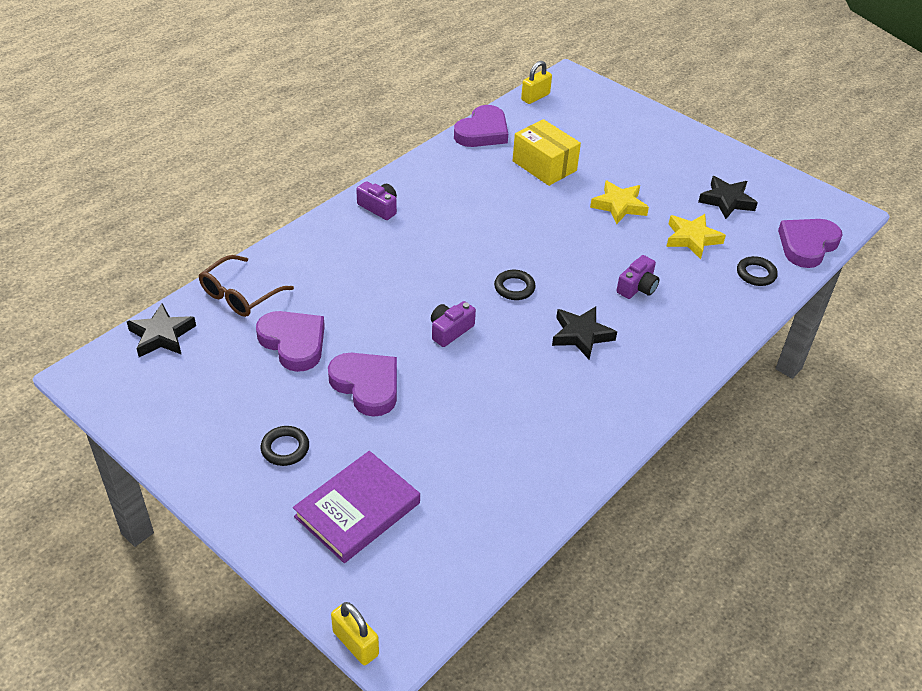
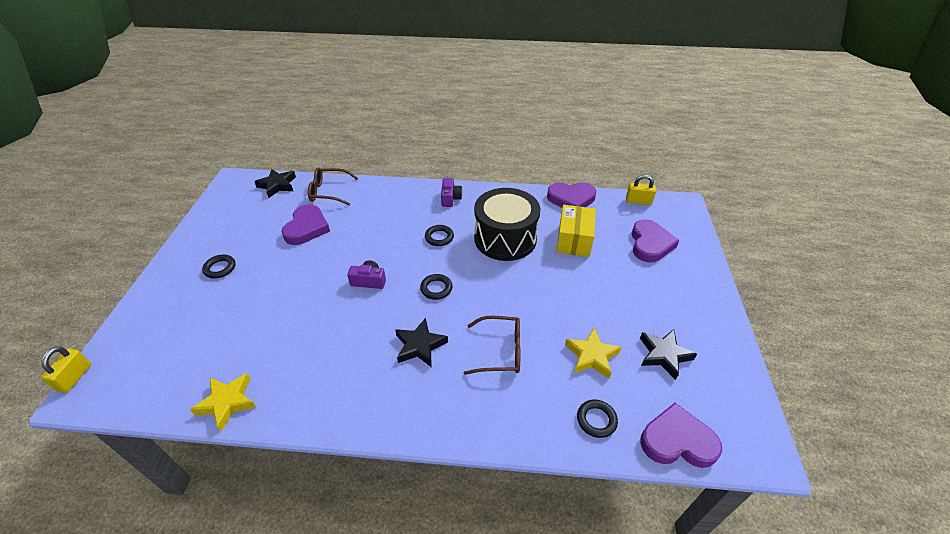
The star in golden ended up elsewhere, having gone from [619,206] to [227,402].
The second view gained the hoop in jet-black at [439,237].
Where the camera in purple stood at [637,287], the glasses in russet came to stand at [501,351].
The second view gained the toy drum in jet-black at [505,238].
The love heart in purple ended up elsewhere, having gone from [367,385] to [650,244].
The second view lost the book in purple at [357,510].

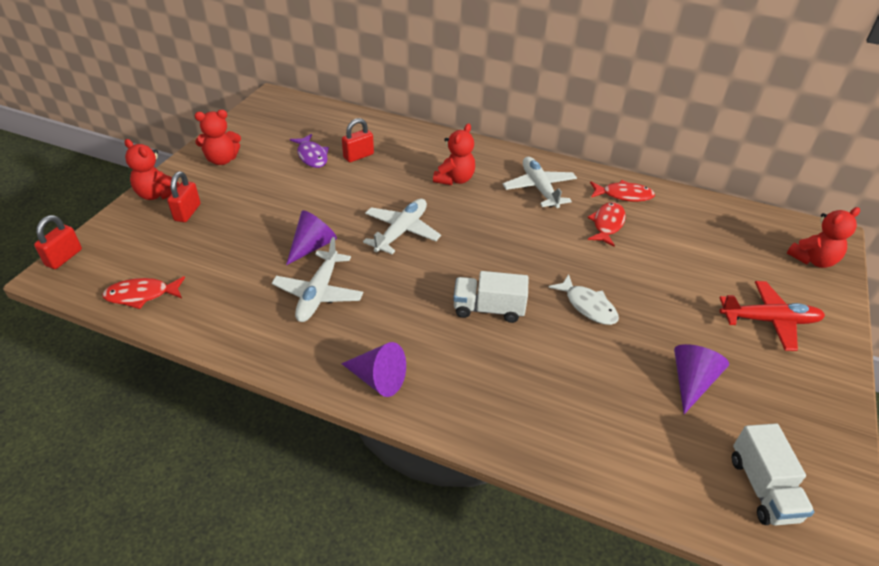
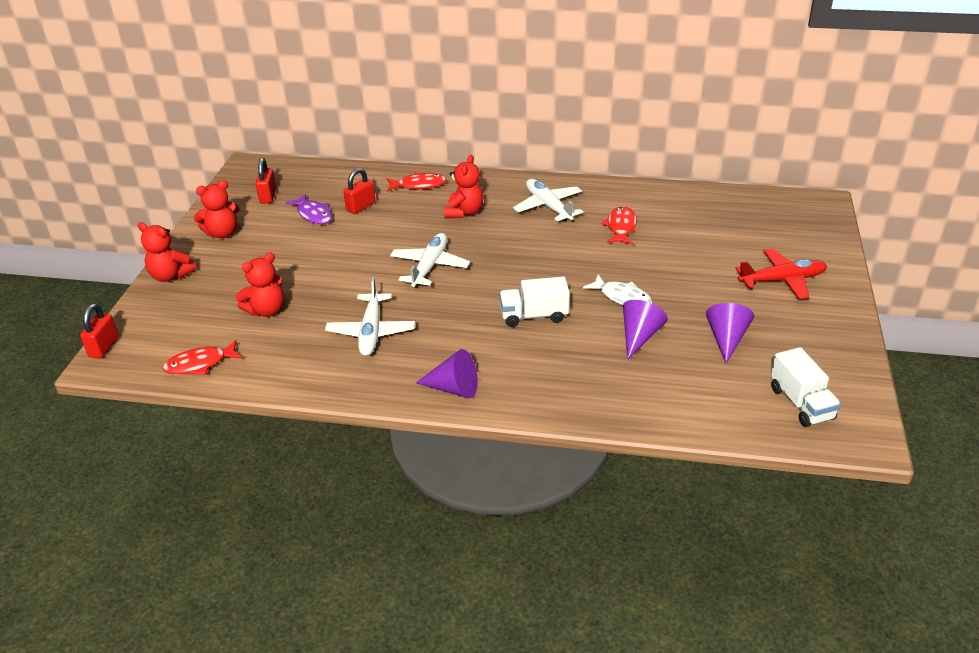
The teddy in scarlet ended up elsewhere, having gone from [813,260] to [266,310].
The lock in scarlet ended up elsewhere, having gone from [187,212] to [268,196].
The fish figure in scarlet ended up elsewhere, having gone from [623,195] to [418,185].
The solid cone in purple ended up elsewhere, having gone from [312,246] to [639,336].

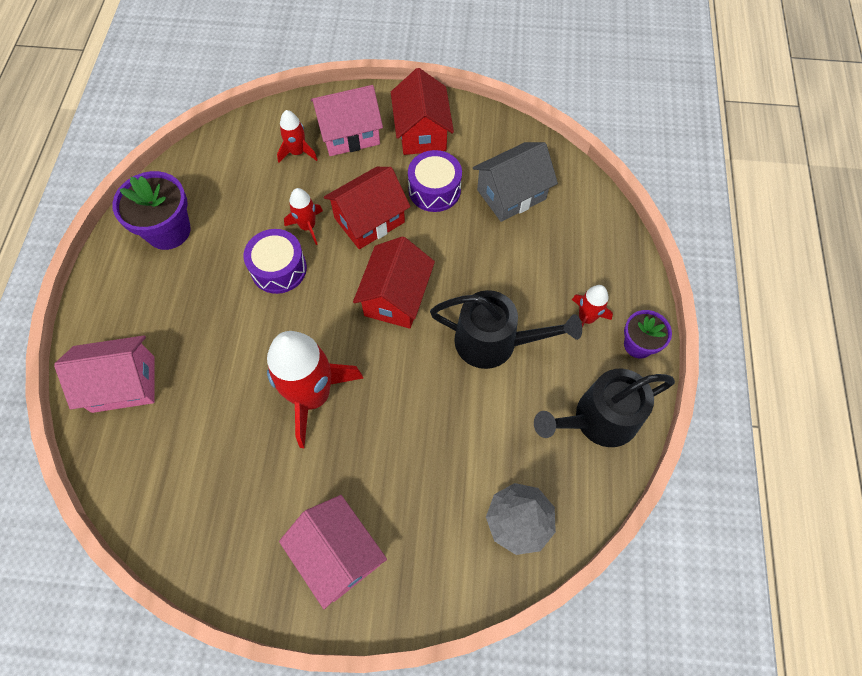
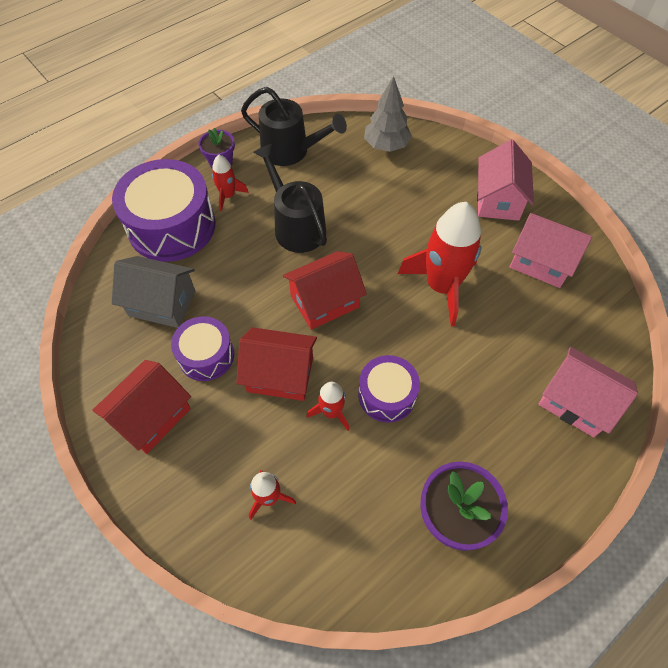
The second view gained the toy drum in purple at [172,226].
The toy house in rosy ended up elsewhere, having gone from [349,134] to [541,262].

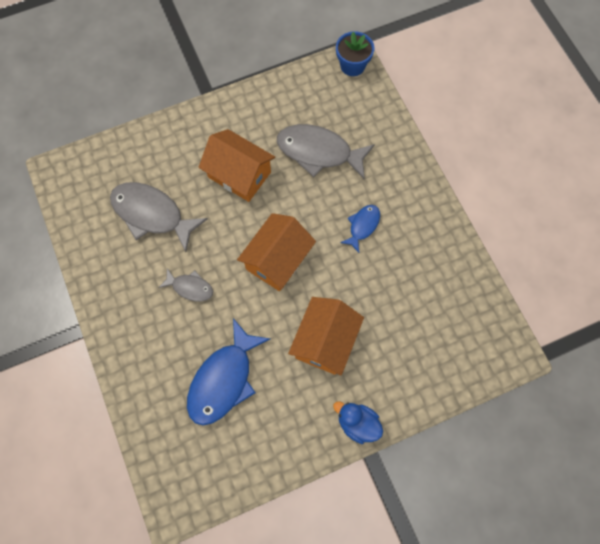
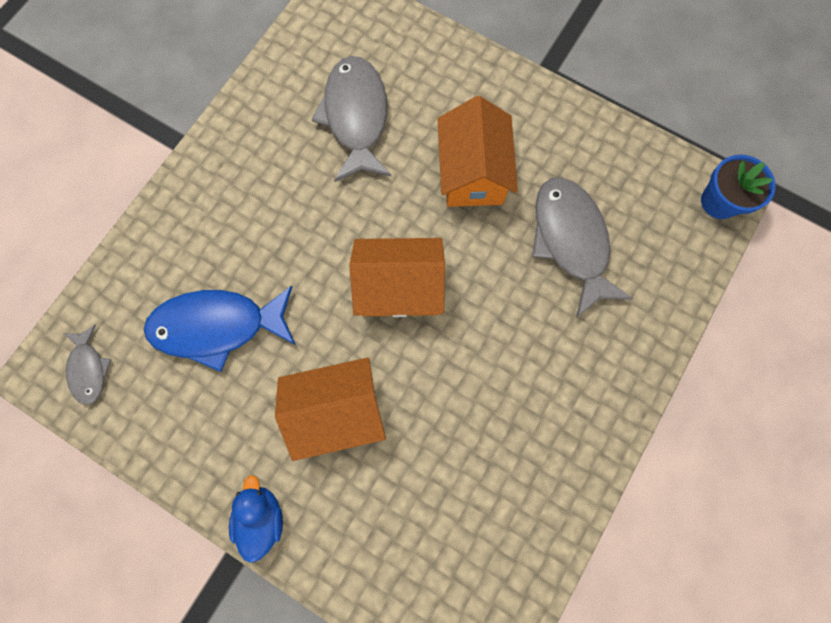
The fish figure in gray ended up elsewhere, having gone from [190,287] to [89,369].
The second view lost the fish figure in blue at [362,226].

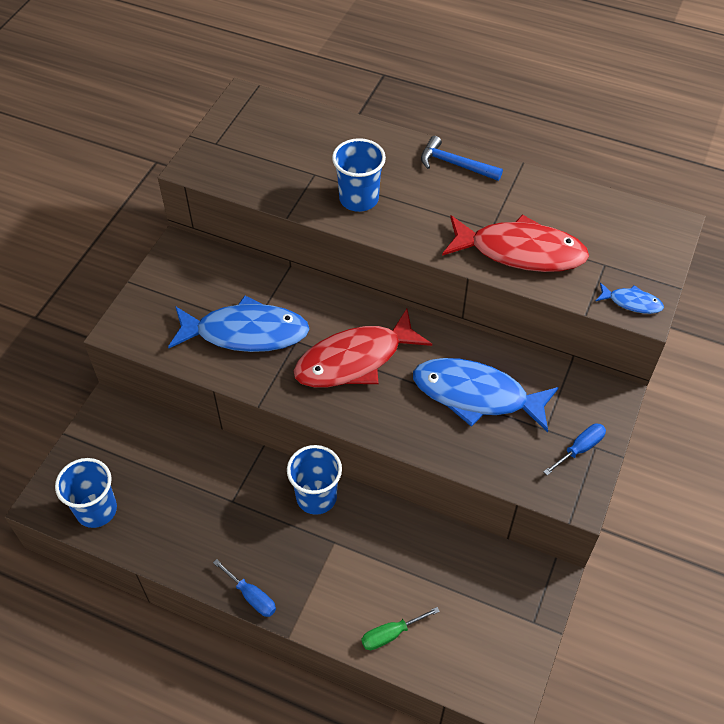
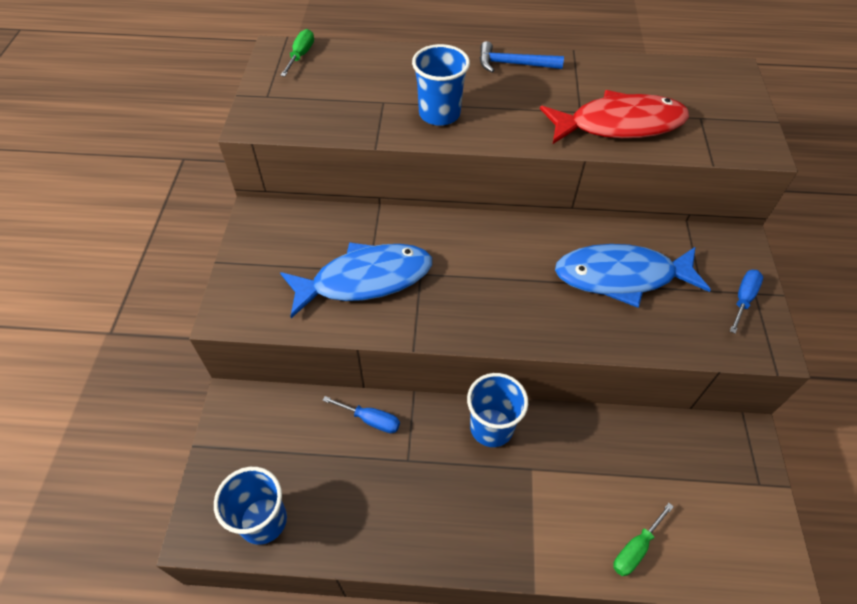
The second view gained the screwdriver in green at [301,55].
The screwdriver in blue ended up elsewhere, having gone from [251,596] to [371,420].
The second view lost the fish figure in scarlet at [355,360].
The second view lost the fish figure in blue at [631,302].

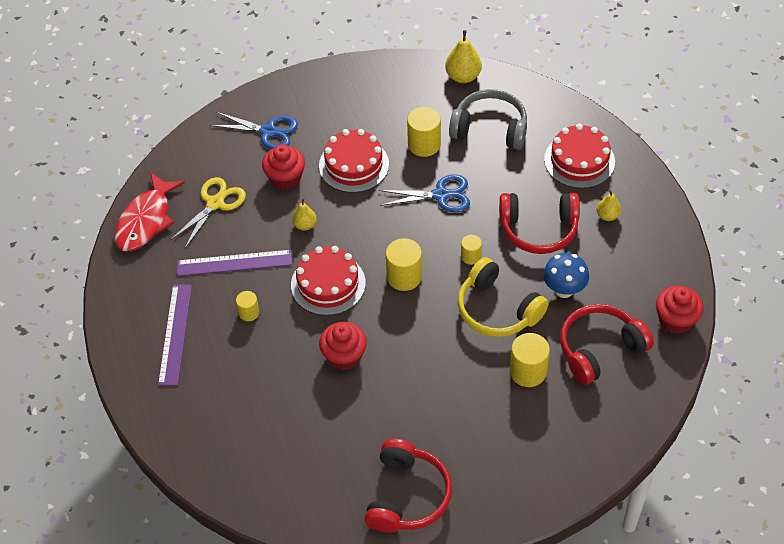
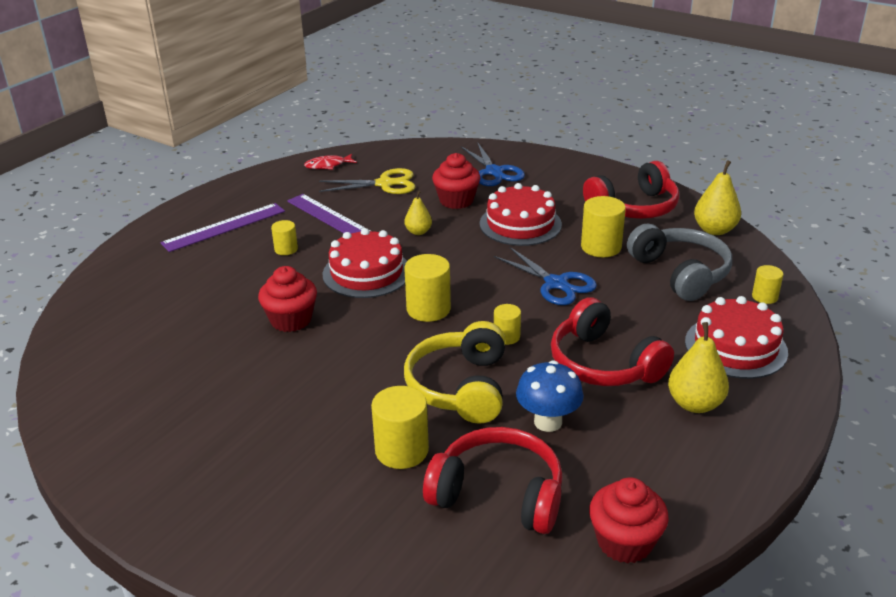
The size of the fish figure in scarlet at [146,220] changed by a factor of 0.51.
The headset in scarlet ended up elsewhere, having gone from [407,496] to [634,207].
The size of the pear fruit in golden at [607,216] changed by a factor of 1.63.
The second view gained the cylinder shape in golden at [764,297].

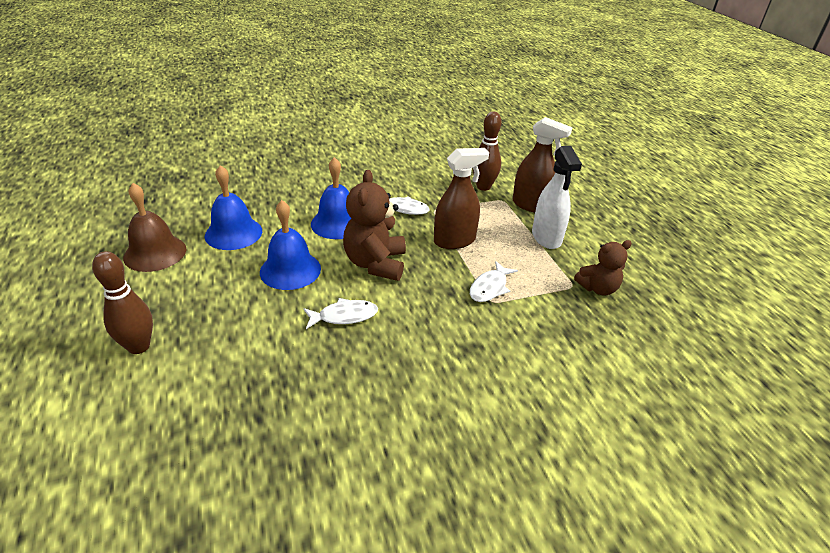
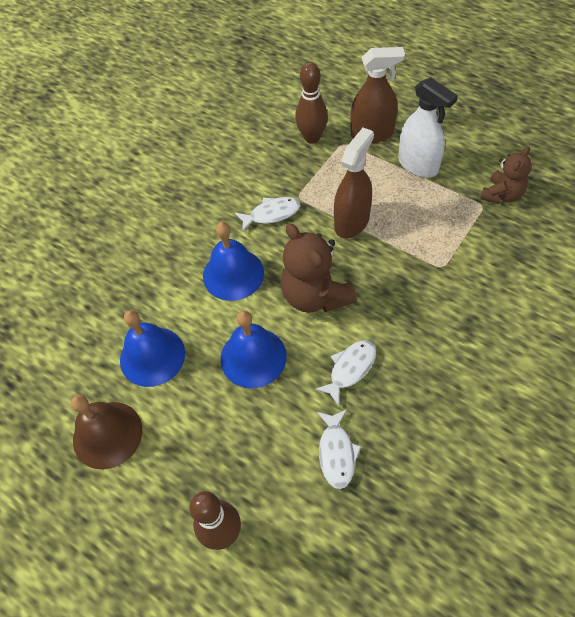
The fish figure in white ended up elsewhere, having gone from [490,287] to [336,453].

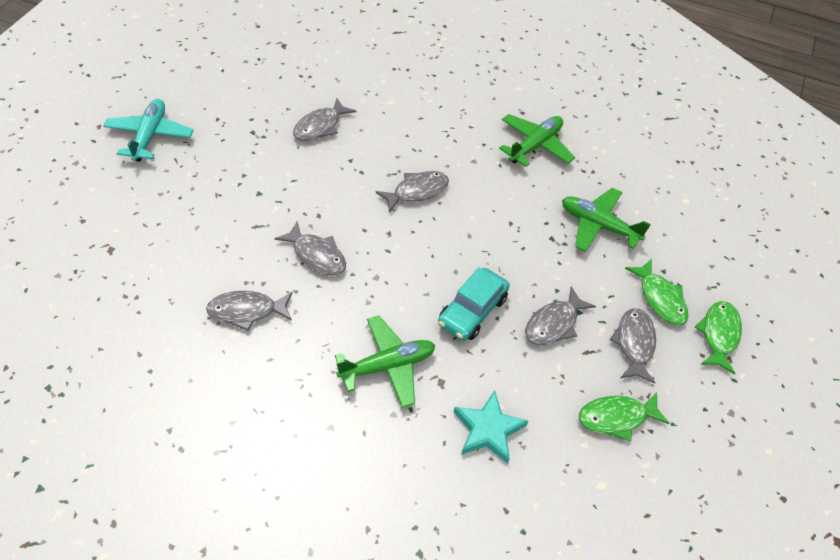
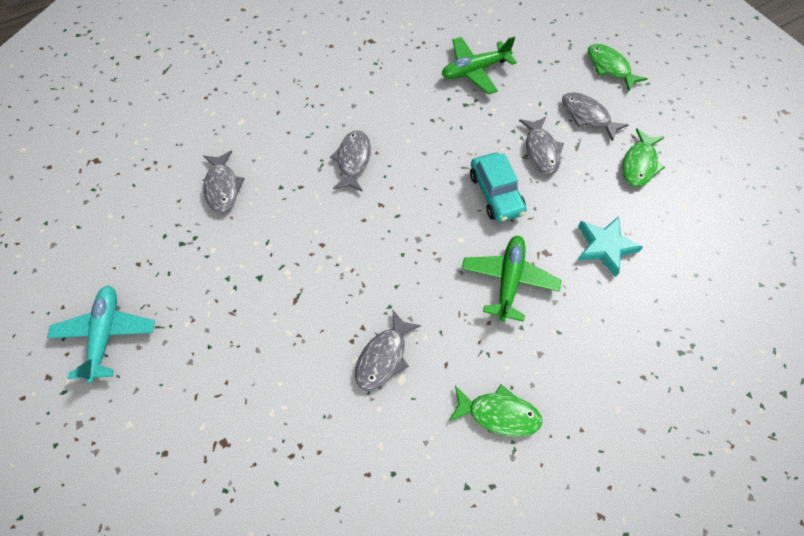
The plane in aqua at [150,136] ended up facing another way, 45 degrees clockwise from before.
The fish figure in green ended up elsewhere, having gone from [660,298] to [498,413].
The second view lost the fish figure in gray at [317,255].
The second view lost the plane in green at [535,145].

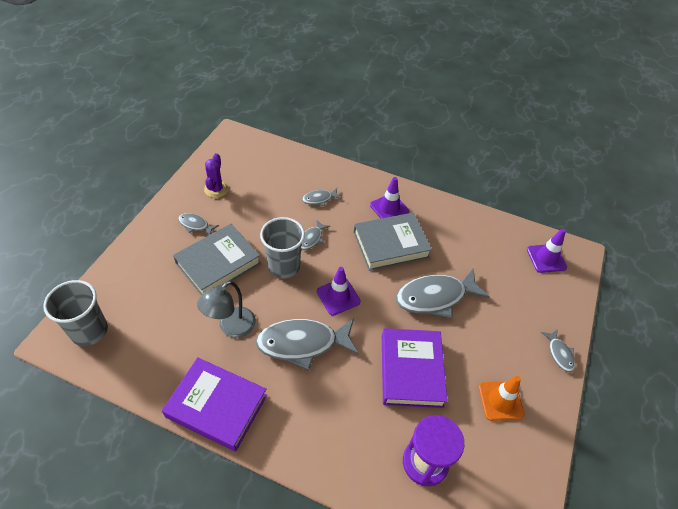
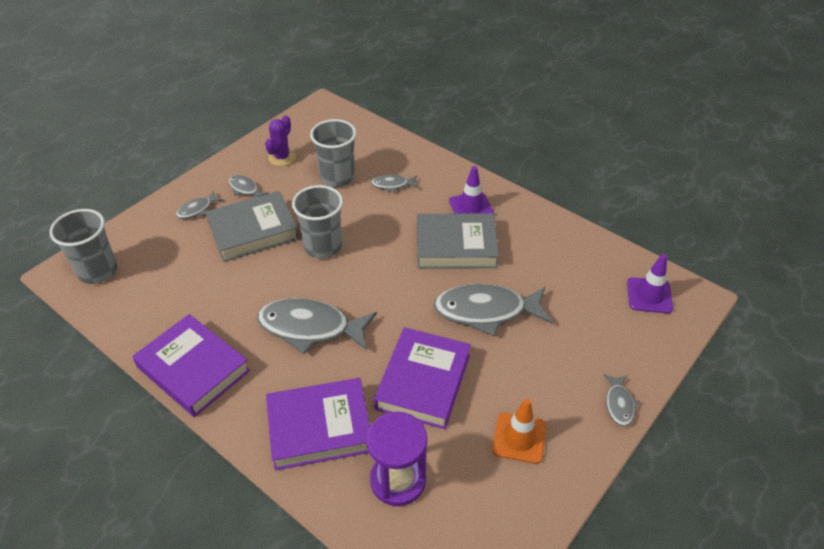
The fish figure in gray ended up elsewhere, having gone from [311,238] to [197,209].
The second view gained the book in purple at [319,427].
The second view gained the tumbler in gray at [337,177].
The second view lost the lamp in gray at [231,327].
The second view lost the road cone in purple at [338,296].

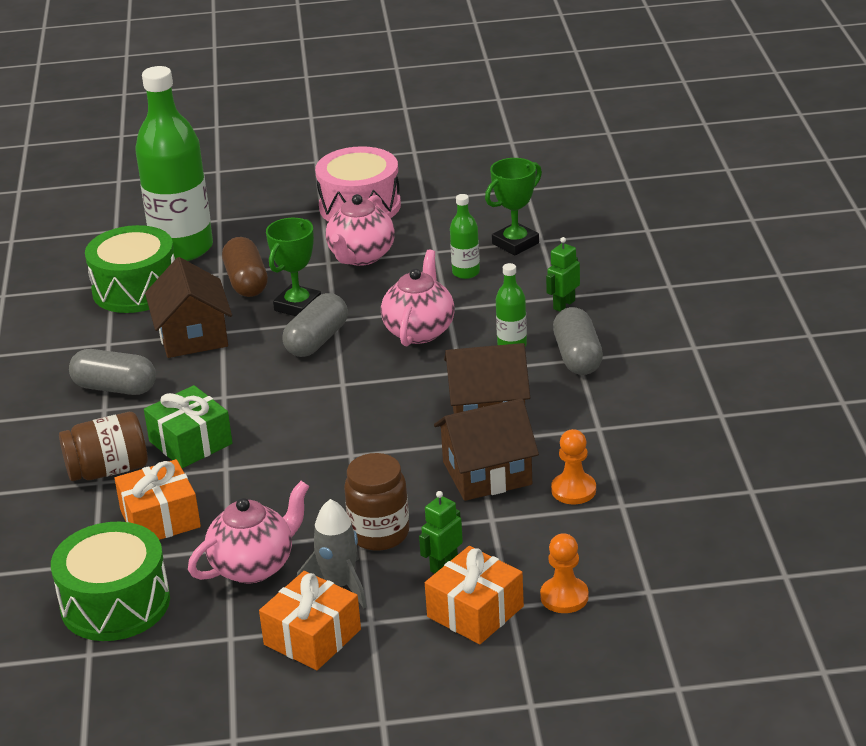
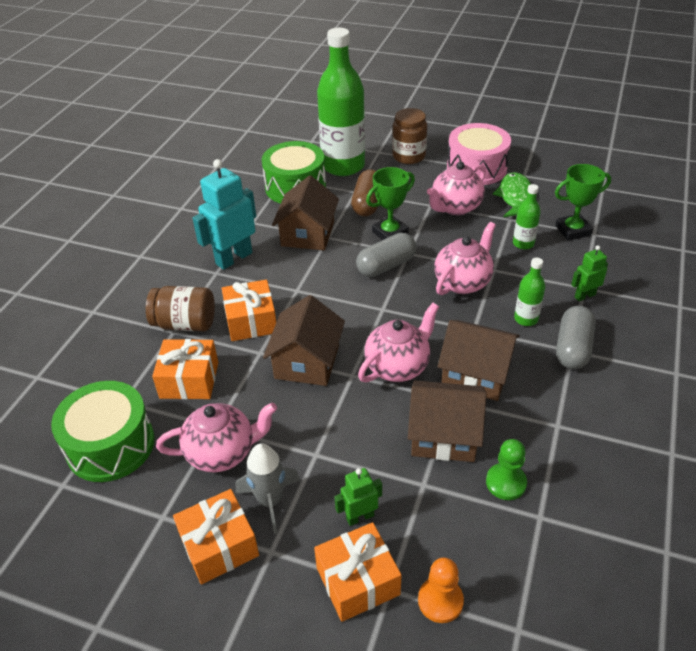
Where the pill shape in gray stood at [115,388], the robot in aqua came to stand at [233,258].
What was the wrapped gift in green at [190,442] turned into the wrapped gift in orange-coloured at [251,321].
The second view gained the toy house in russet at [307,362].
The second view gained the china teapot in rosy at [398,366].
The jam jar in russet ended up elsewhere, having gone from [379,534] to [409,156].
What was the game pawn in orange-coloured at [573,490] turned into the game pawn in green at [506,482].
The second view gained the fish figure in green at [515,197].

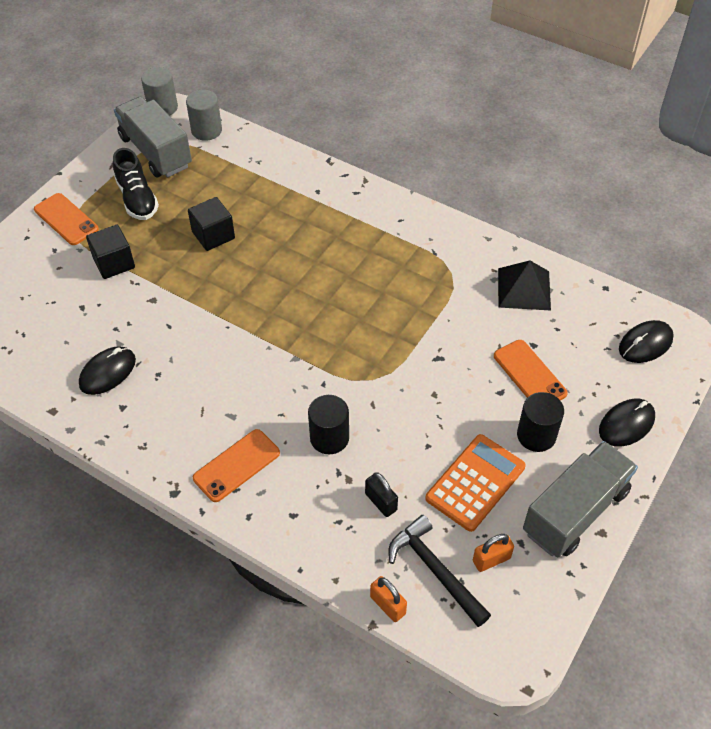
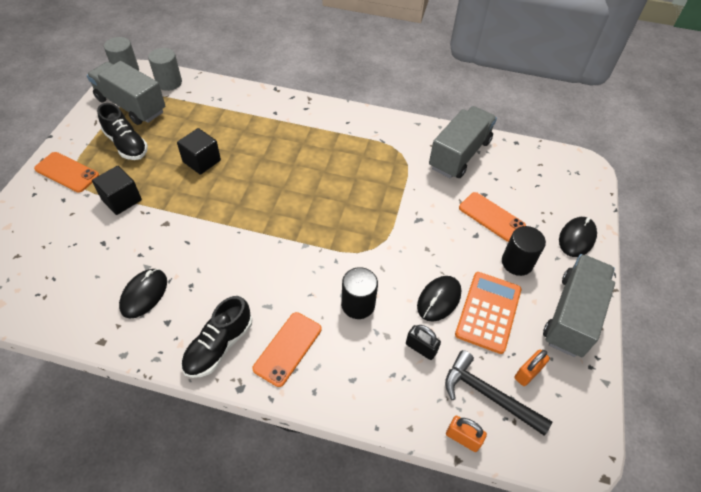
The second view gained the shoe in jet-black at [219,346].
The mouse in jet-black ended up elsewhere, having gone from [645,344] to [439,299].
Where the pyramid shape in jet-black stood at [524,289], the truck in gray came to stand at [459,154].

